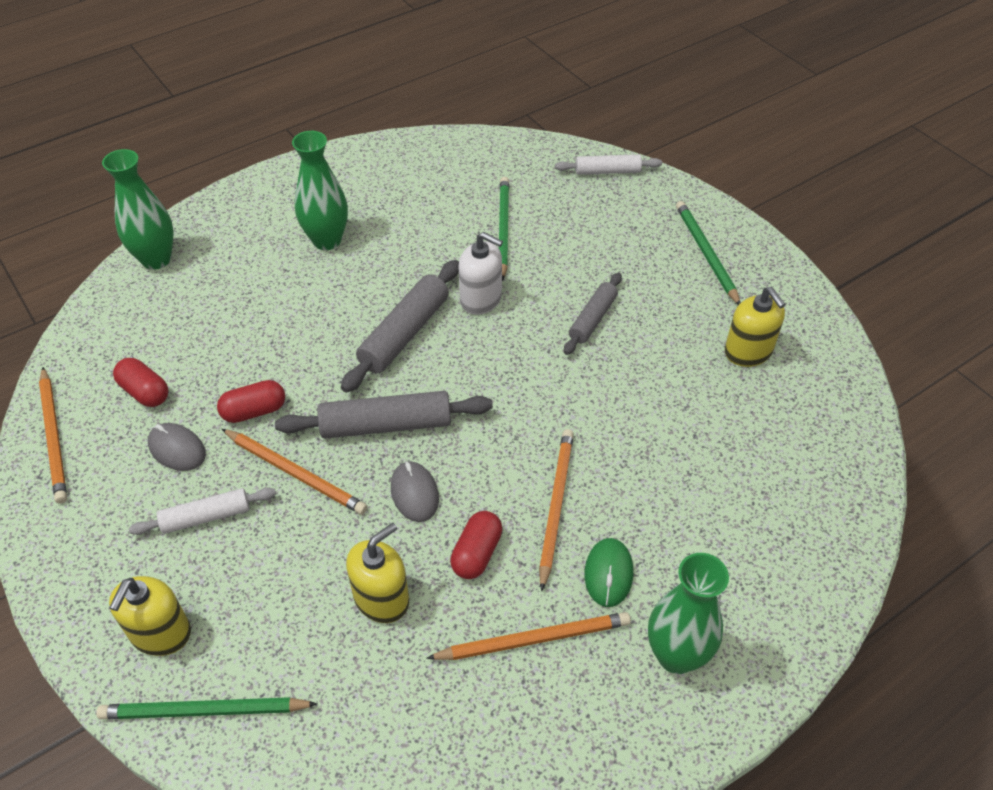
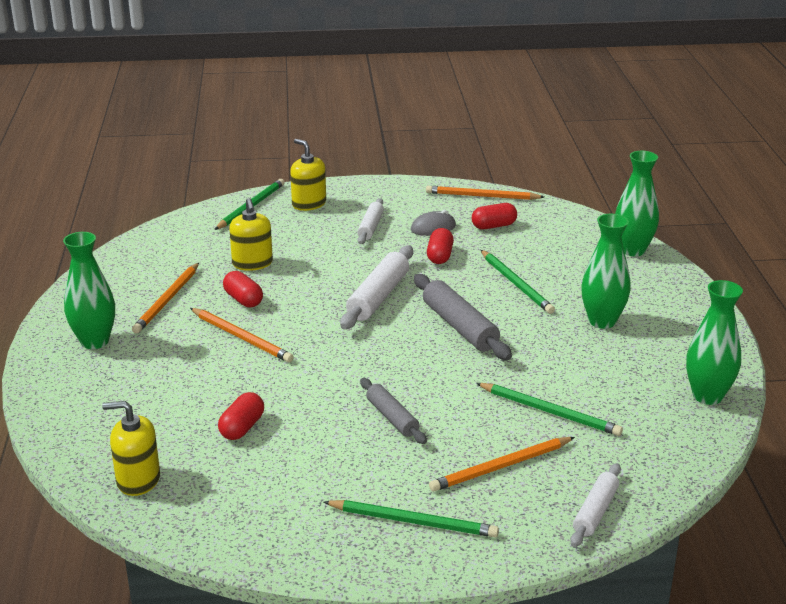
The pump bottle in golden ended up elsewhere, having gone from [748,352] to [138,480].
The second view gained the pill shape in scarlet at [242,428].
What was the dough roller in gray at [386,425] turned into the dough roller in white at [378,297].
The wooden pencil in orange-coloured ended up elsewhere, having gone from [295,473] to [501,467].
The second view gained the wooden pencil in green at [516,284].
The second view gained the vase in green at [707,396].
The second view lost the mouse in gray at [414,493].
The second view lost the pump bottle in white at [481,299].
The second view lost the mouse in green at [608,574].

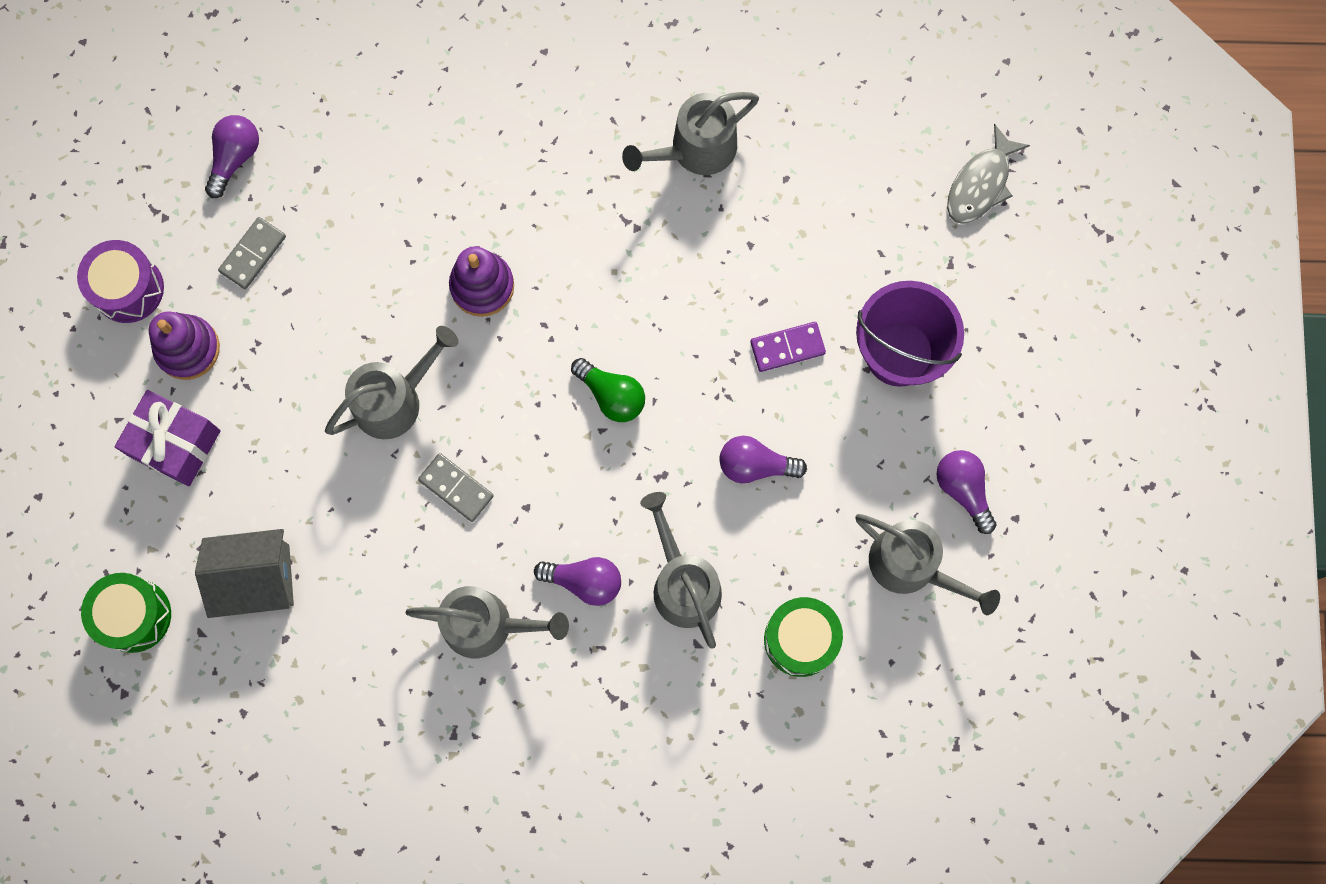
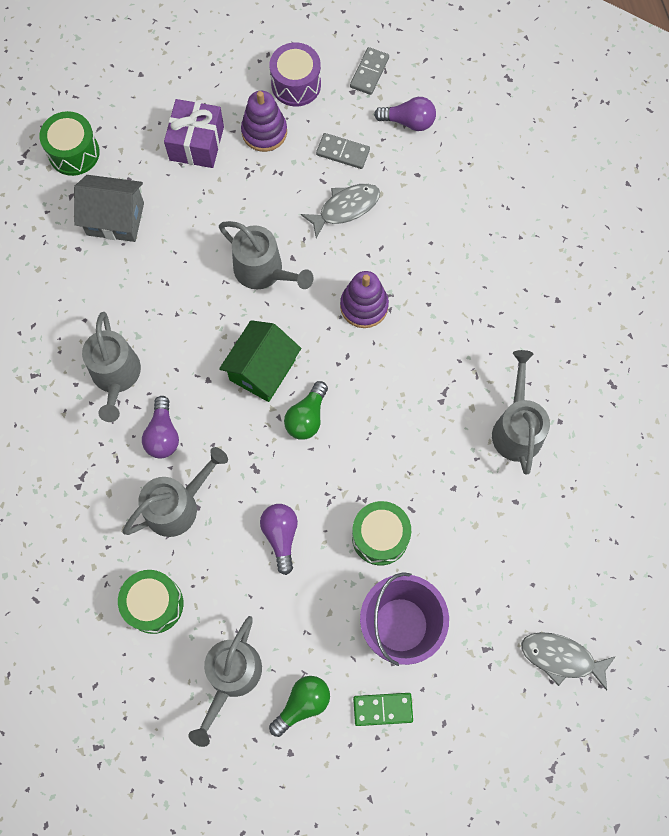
The toy house in gray at [256,579] ended up facing another way, 60 degrees counterclockwise from before.
The second view gained the toy house in green at [262,370].
What was the lightbulb in purple at [963,490] turned into the lightbulb in green at [302,704].
The second view gained the fish figure in gray at [345,208].
The domino in gray ended up elsewhere, having gone from [456,488] to [369,72].
Where the domino in purple stood at [787,347], the toy drum in green came to stand at [380,537].
The second view gained the domino in green at [382,709].
The sprinkling can in gray at [695,150] ended up facing another way, 45 degrees clockwise from before.

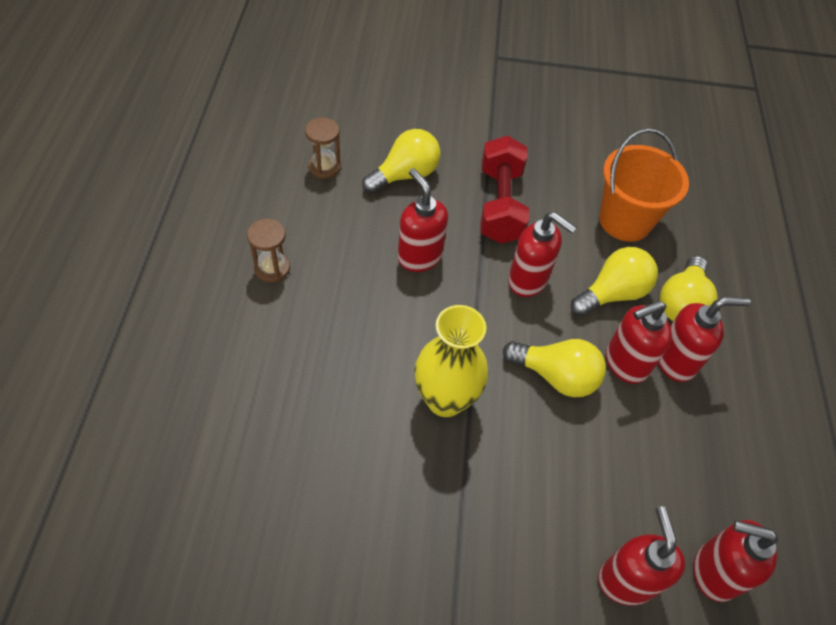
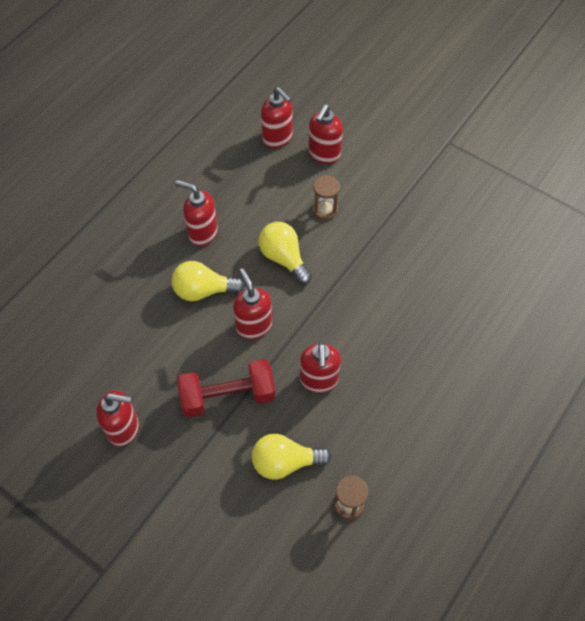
The pump bottle in scarlet ended up elsewhere, having gone from [625,363] to [124,428].
The dumbbell in scarlet at [500,205] ended up facing another way, 45 degrees clockwise from before.
The hourglass in russet ended up elsewhere, having gone from [272,268] to [325,209].
The second view lost the vase in golden at [445,399].
The second view lost the bucket in orange-coloured at [625,221].
The second view lost the lightbulb in golden at [681,303].

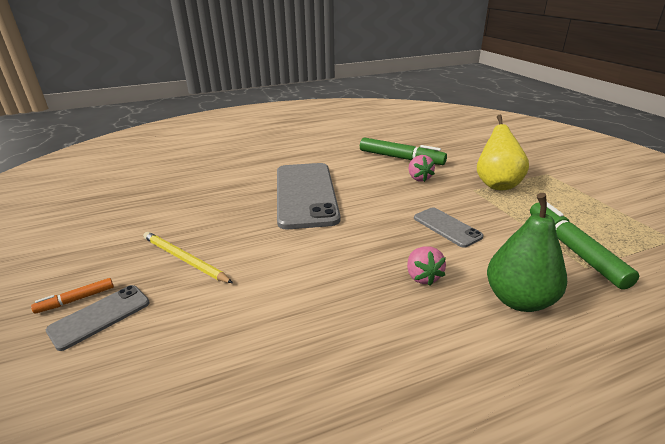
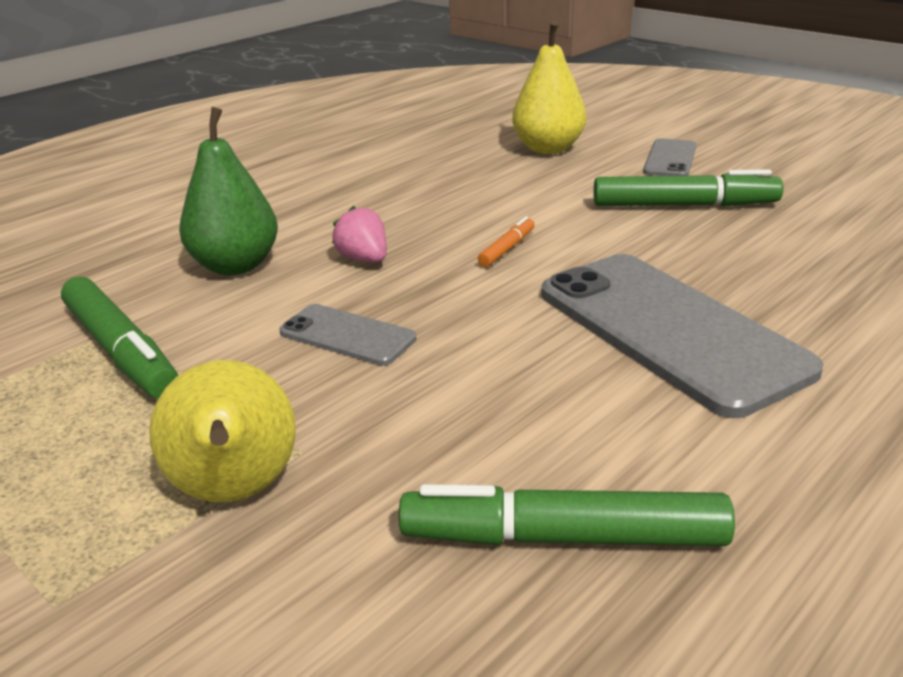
The felt pen in orange-coloured ended up elsewhere, having gone from [76,300] to [507,249].
The second view gained the pear fruit in golden at [548,148].
Where the wooden pencil in golden stood at [184,259], the felt pen in green came to stand at [684,205].
The second view lost the toy strawberry in rosy at [419,178].

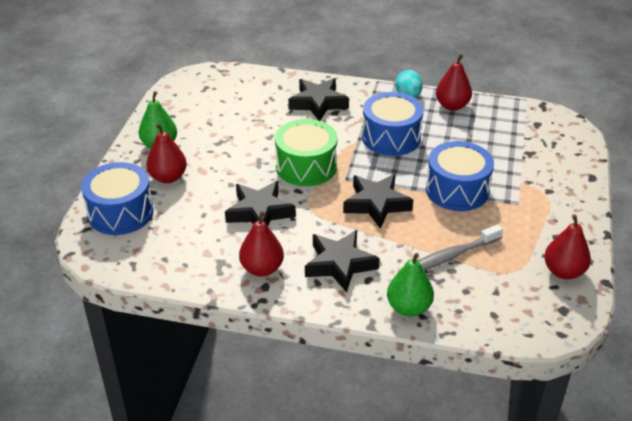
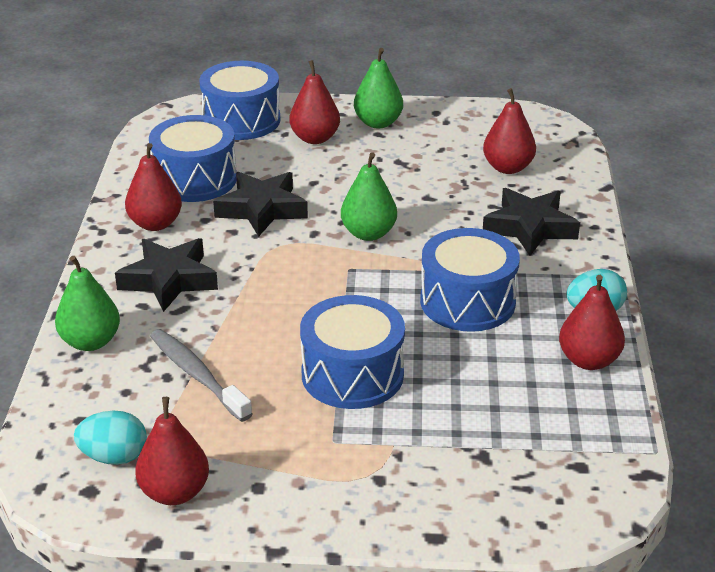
The second view gained the toy egg in aqua at [114,457].
The second view gained the toy drum in blue at [195,179].
Where the toy drum in green stood at [306,166], the pear fruit in green came to stand at [368,233].
The second view gained the pear fruit in scarlet at [508,168].
The second view lost the star in jet-black at [376,204].

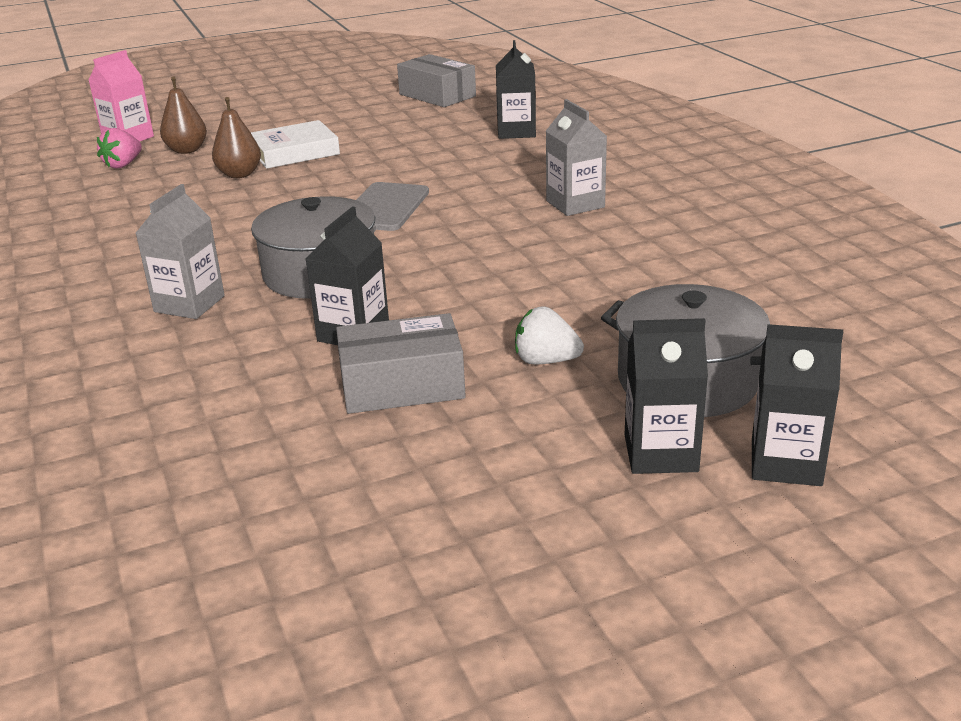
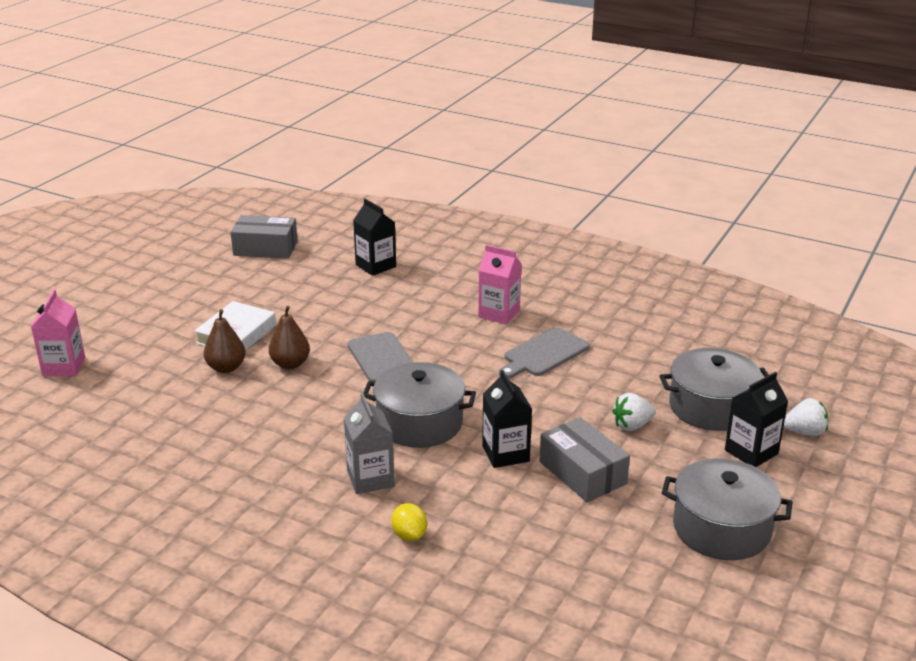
The pear fruit in russet ended up elsewhere, having gone from [187,150] to [290,364].
The second view gained the citrus fruit in golden at [409,535].
What was the milk carton in gray at [575,204] turned into the milk carton in rosy at [499,314].
The second view gained the chopping board in gray at [544,354].
The package in gray at [402,385] ended up facing another way, 75 degrees counterclockwise from before.
The second view gained the pot in gray at [721,528].
Where the milk carton in jet-black stood at [786,463], the toy strawberry in white came to stand at [804,432].
The second view lost the toy strawberry in rosy at [123,165].

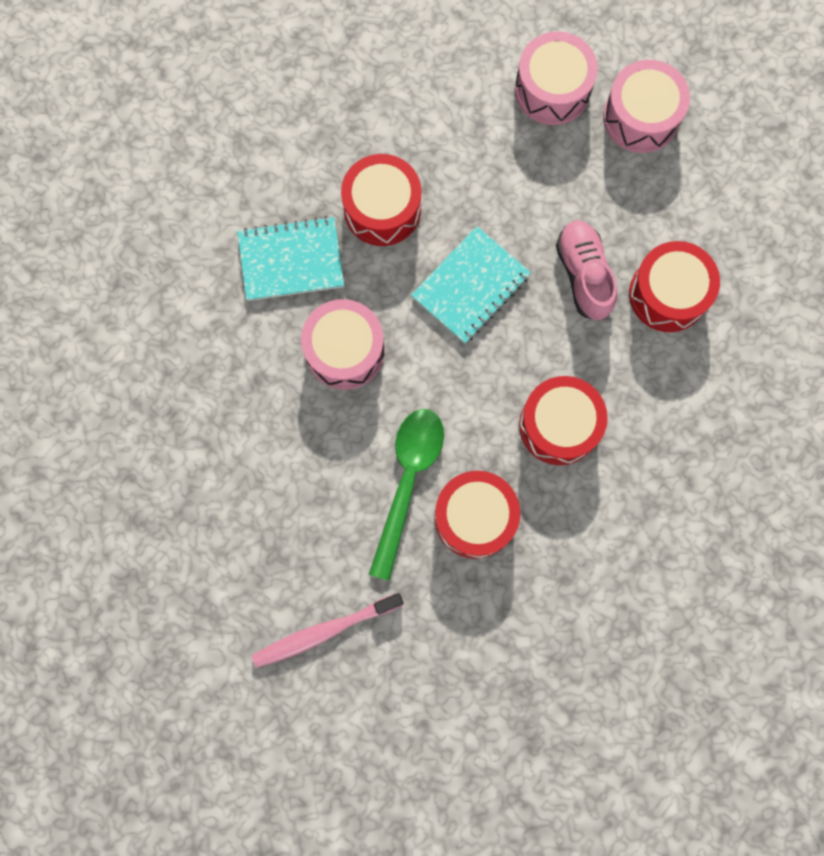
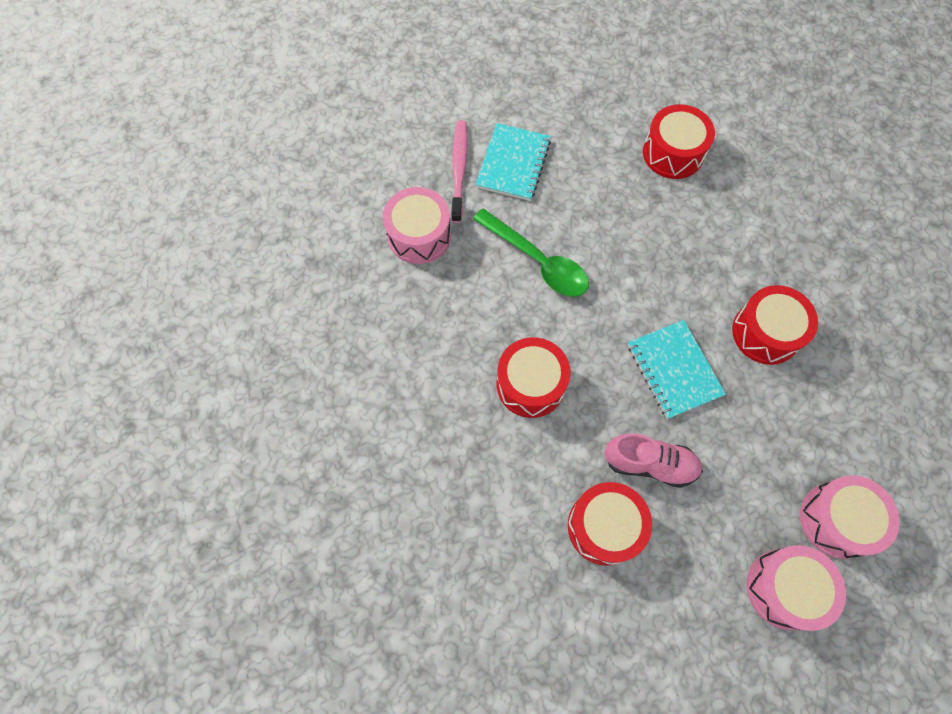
The toy drum in rosy ended up elsewhere, having gone from [345,351] to [419,235].
The notepad in aqua ended up elsewhere, having gone from [291,260] to [513,163].
The toy drum in scarlet ended up elsewhere, having gone from [475,517] to [673,153].

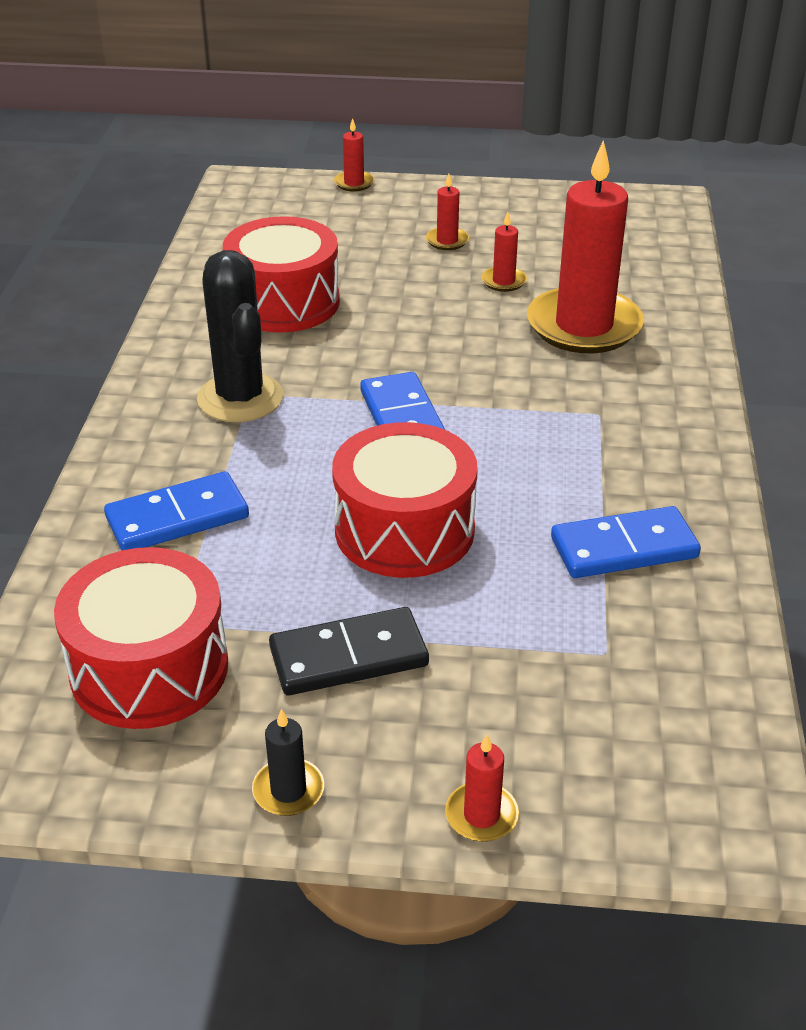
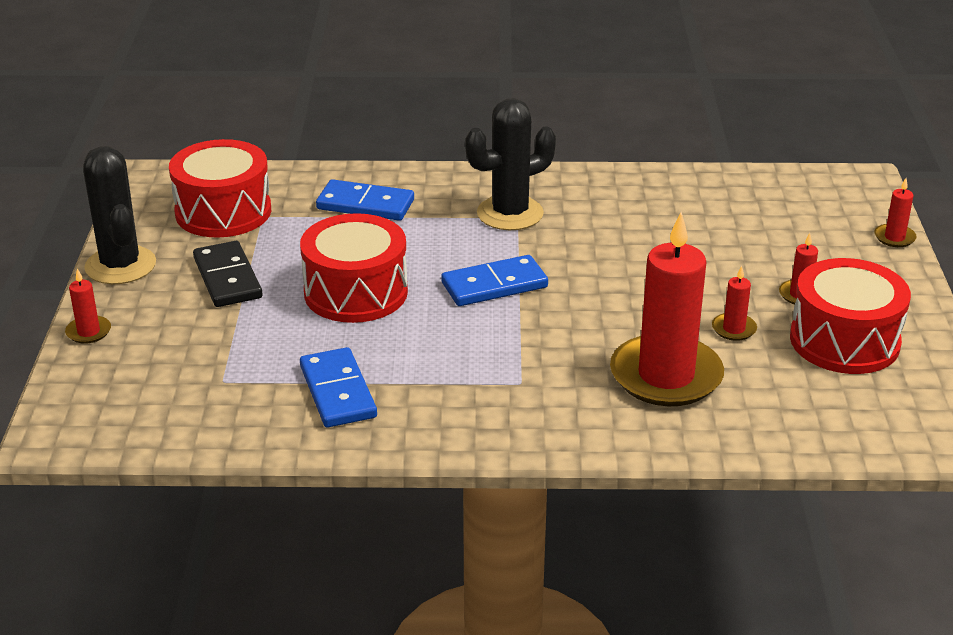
Where the candle in jet-black stood at [288,790], the cactus in jet-black came to stand at [120,265].
The domino in blue at [177,518] ended up facing another way, 45 degrees counterclockwise from before.
The toy drum in scarlet ended up elsewhere, having gone from [284,302] to [844,341].

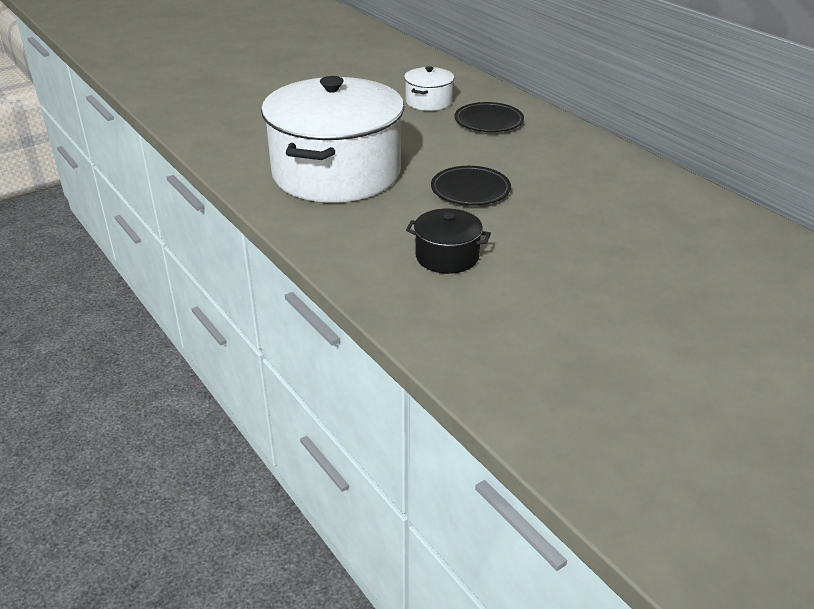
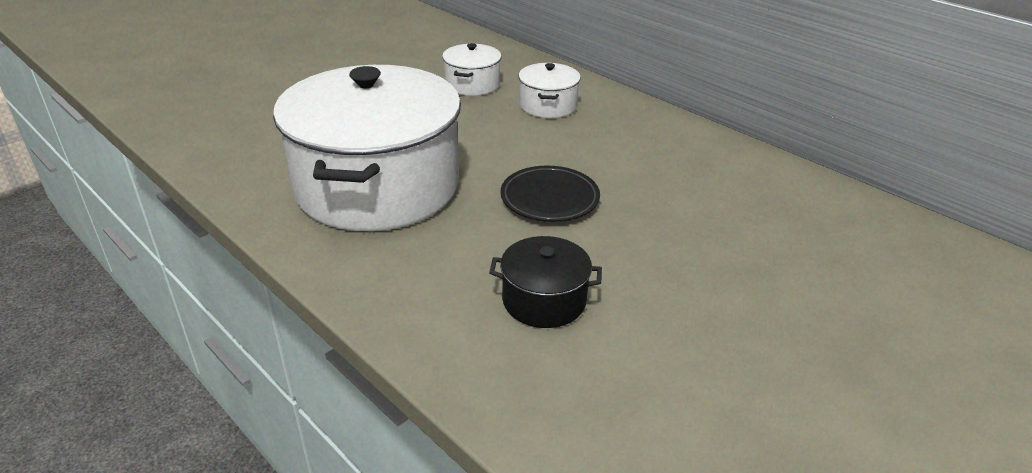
Where the flat dish in jet-black stood at [488,122], the pot in white came to stand at [548,105].

